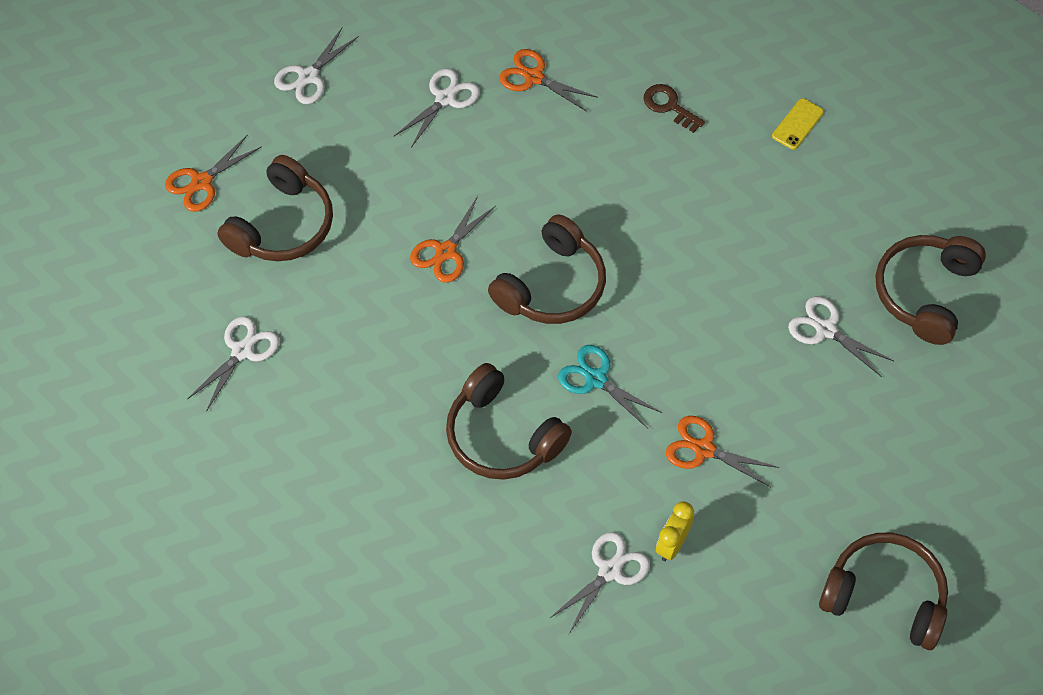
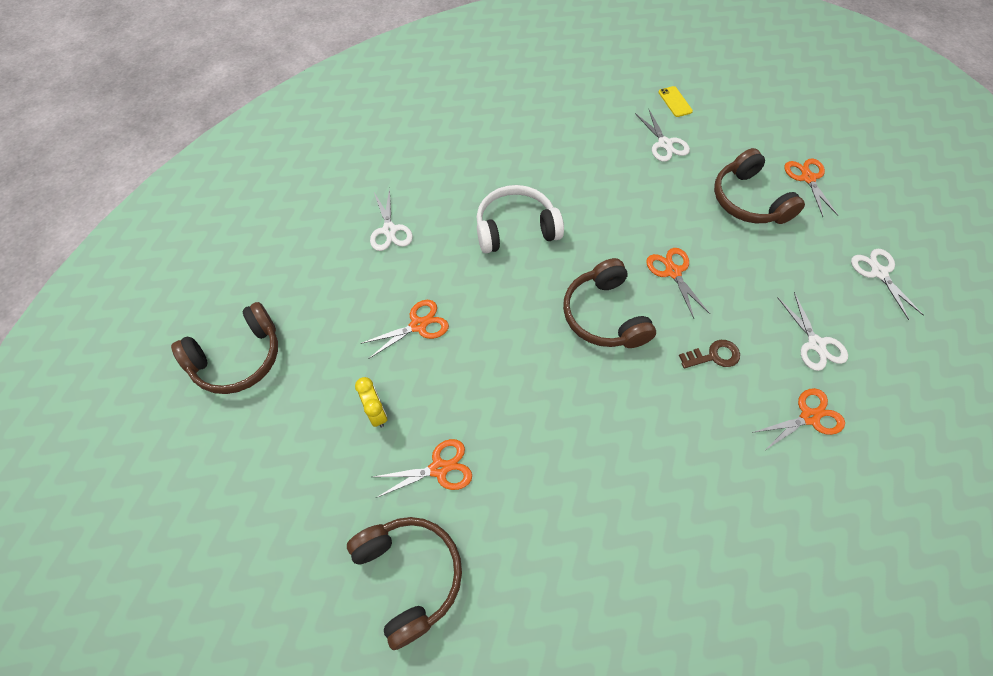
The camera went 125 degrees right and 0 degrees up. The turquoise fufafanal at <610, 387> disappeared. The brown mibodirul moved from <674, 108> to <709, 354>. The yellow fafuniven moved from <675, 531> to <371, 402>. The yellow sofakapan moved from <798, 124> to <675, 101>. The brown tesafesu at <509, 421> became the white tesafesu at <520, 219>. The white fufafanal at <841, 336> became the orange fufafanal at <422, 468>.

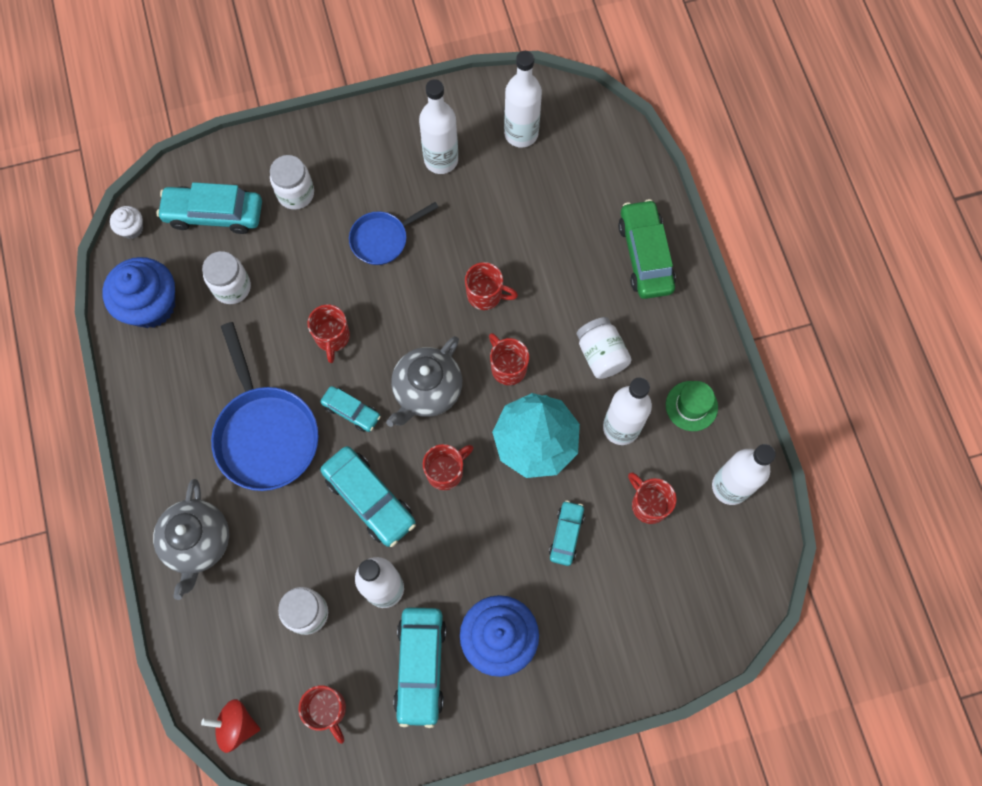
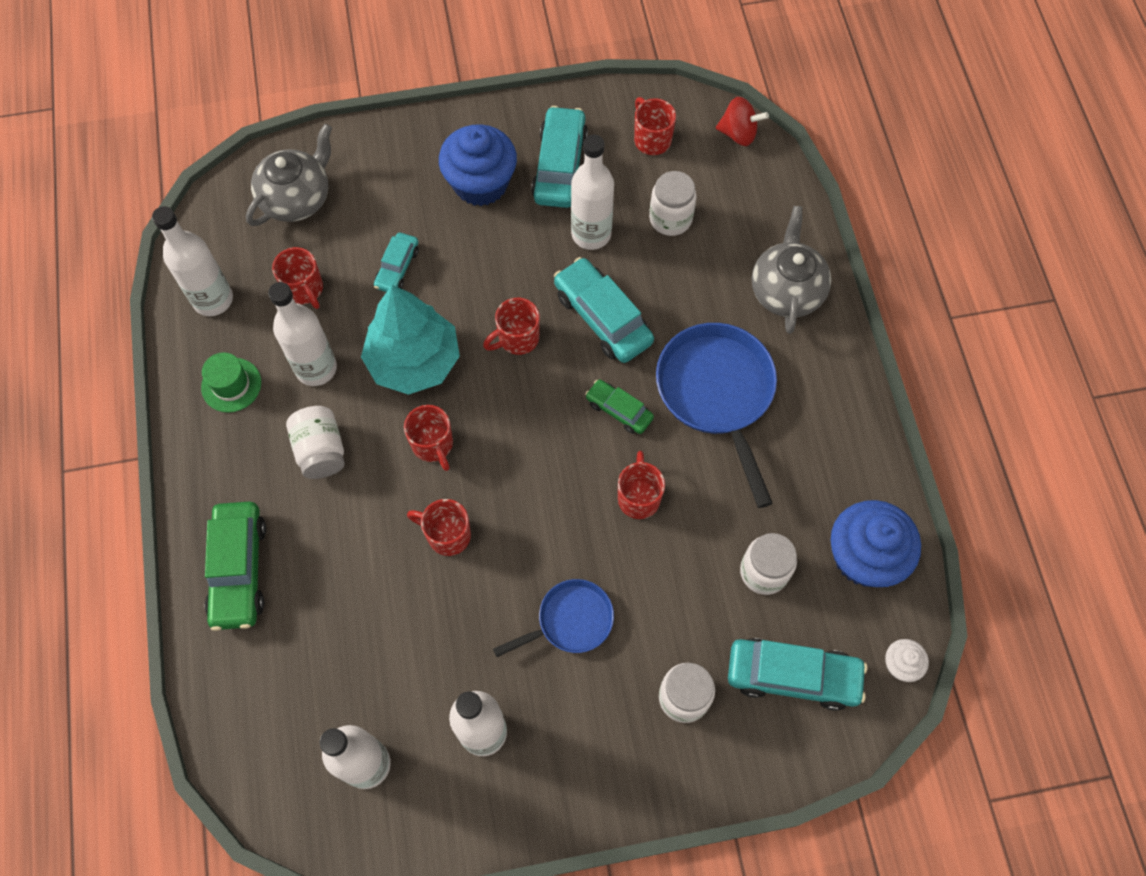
The camera went 175 degrees left and 5 degrees down. The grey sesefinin moved from <424, 381> to <289, 175>. The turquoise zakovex at <350, 409> became the green zakovex at <619, 406>.

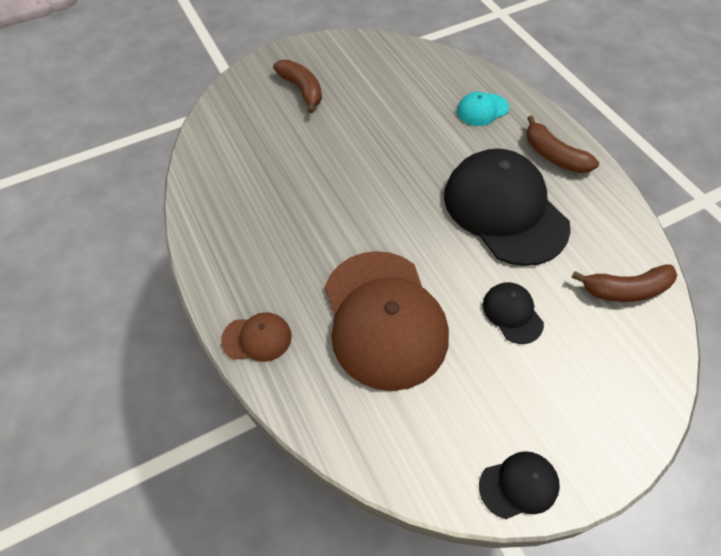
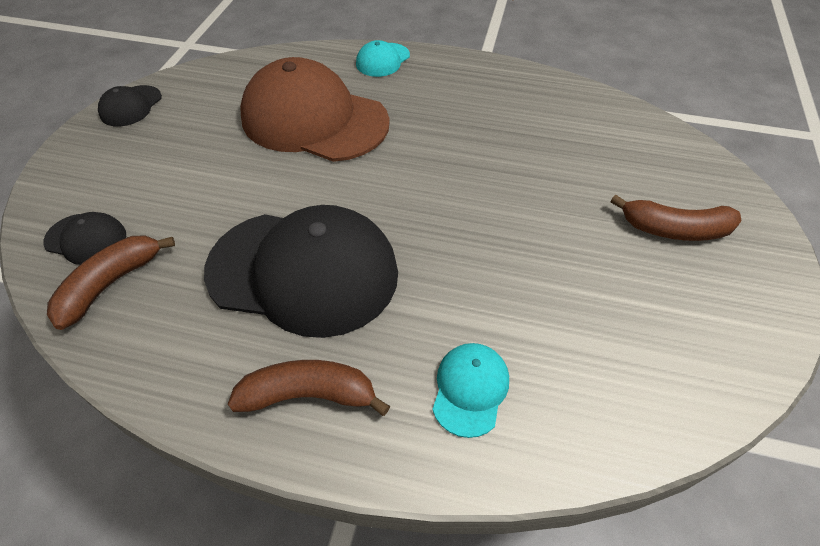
The camera went 130 degrees right and 5 degrees down. The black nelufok moved from <513, 313> to <84, 238>. The brown nelufok at <256, 337> became the turquoise nelufok at <383, 58>.

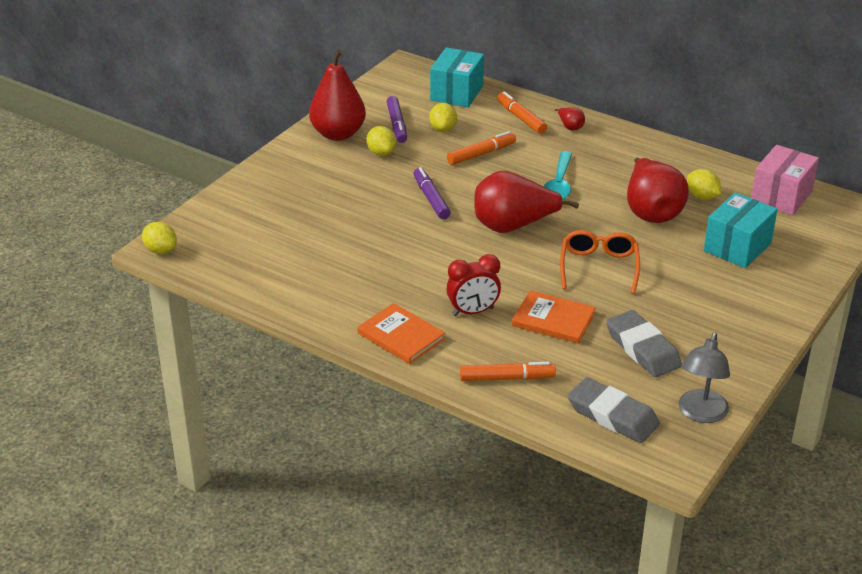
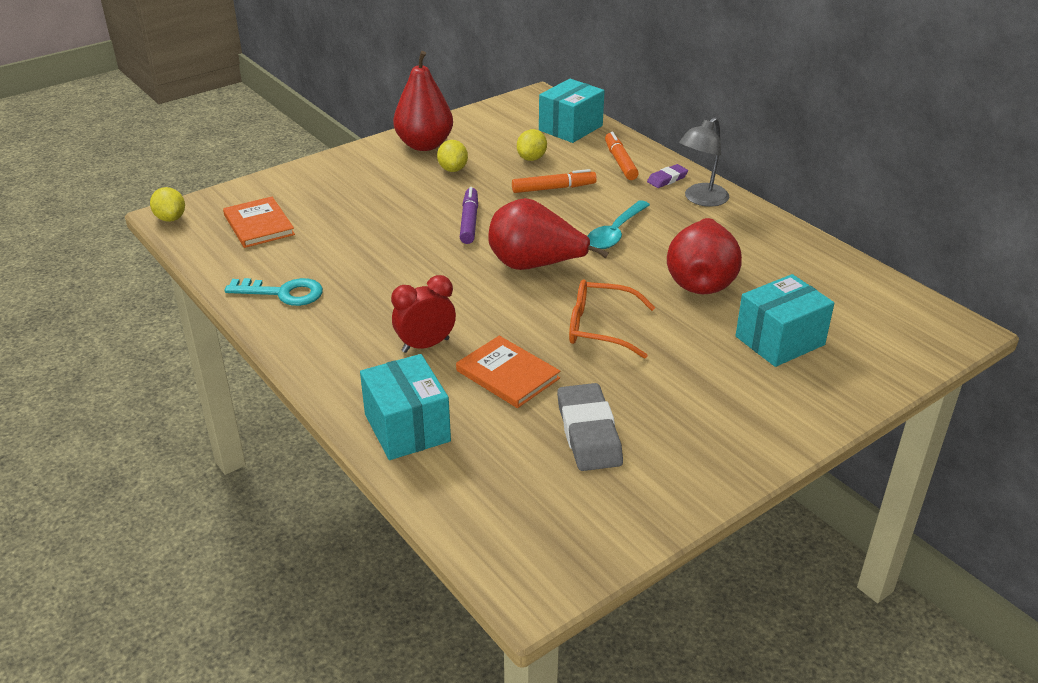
The camera went 20 degrees right and 0 degrees up. The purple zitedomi at <397, 119> disappeared. The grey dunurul at <614, 410> disappeared. The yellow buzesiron at <704, 184> disappeared. The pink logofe at <785, 180> disappeared. The turquoise mibodirul at <274, 292> appeared. The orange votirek moved from <401, 333> to <259, 222>. The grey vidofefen moved from <704, 378> to <704, 162>. The orange zitedomi at <508, 371> was replaced by the turquoise logofe at <405, 407>. The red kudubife at <570, 119> was replaced by the purple dunurul at <667, 176>. The red fafuniven at <473, 285> turned 150 degrees clockwise. The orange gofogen at <600, 262> turned 105 degrees counterclockwise.

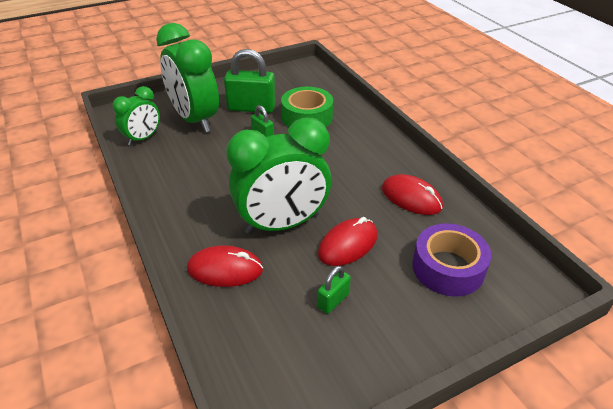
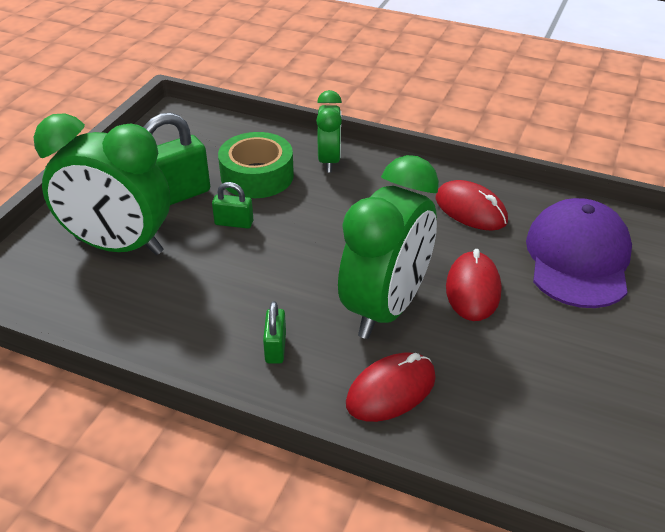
The camera went 40 degrees left and 0 degrees up. The green fafuniven moved from <136, 116> to <329, 131>. The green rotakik moved from <334, 290> to <274, 332>. The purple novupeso at <452, 259> was replaced by the purple nelufok at <579, 253>. The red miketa at <412, 194> turned 45 degrees clockwise.

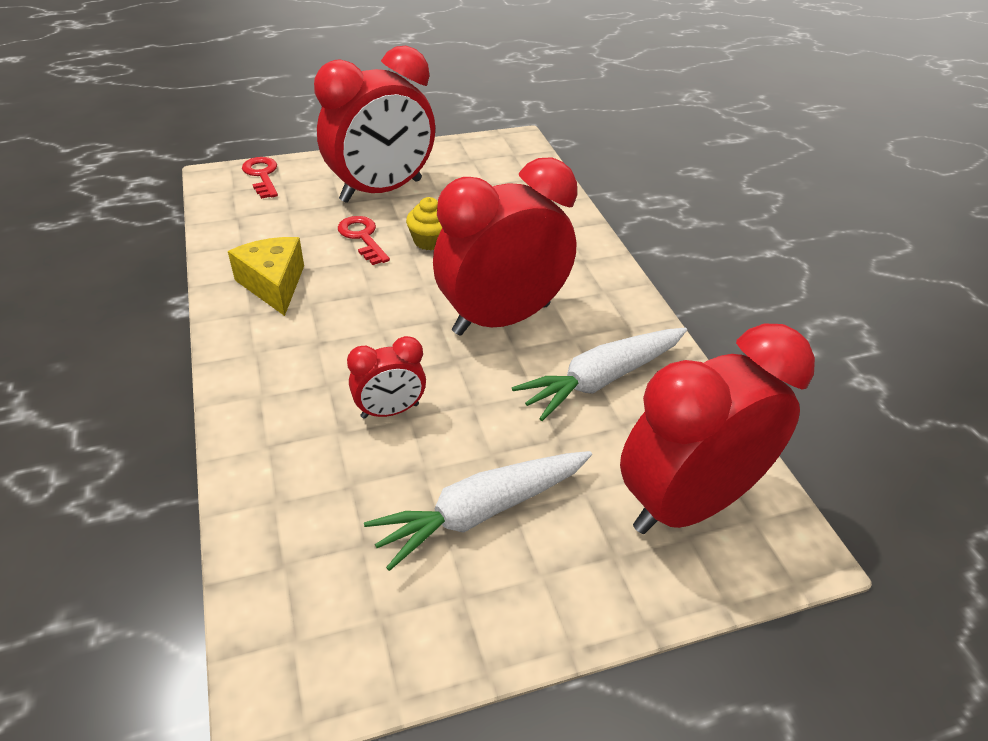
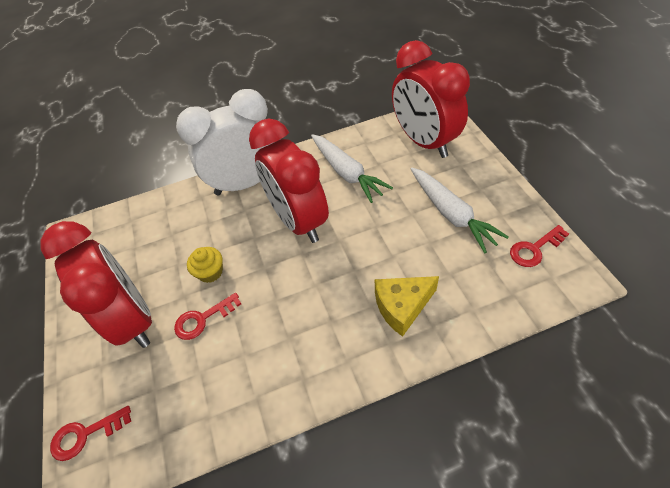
The camera went 85 degrees left and 10 degrees up. The red fafuniven at <386, 377> disappeared. The white fafuniven at <225, 142> appeared. The red mibodirul at <539, 246> appeared. The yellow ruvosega moved from <266, 276> to <407, 306>.

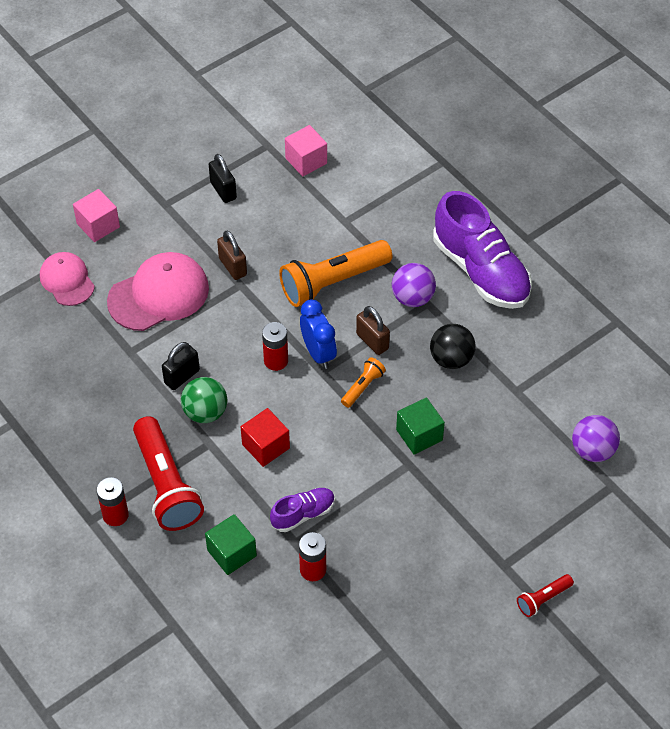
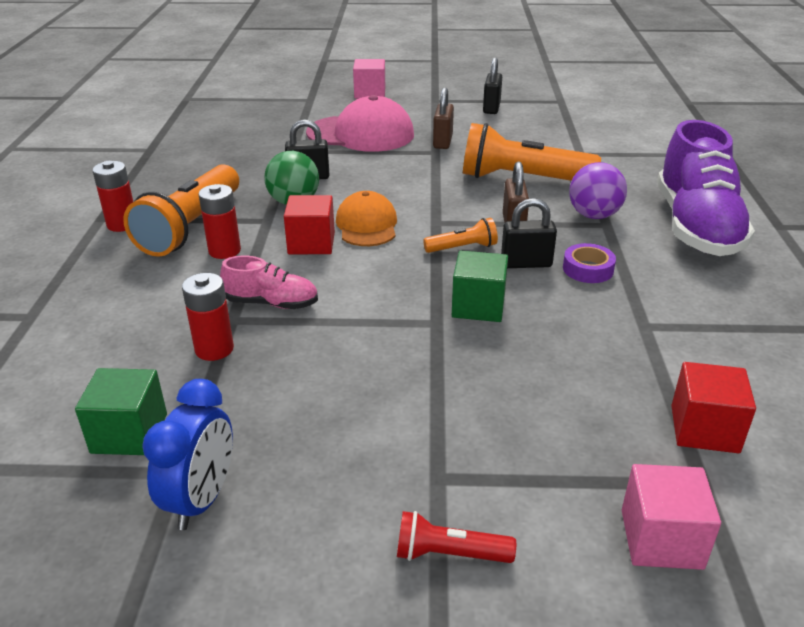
The camera went 40 degrees right and 20 degrees down. The pink nelufok at <67, 279> disappeared. The orange nelufok at <366, 218> appeared. The black rotakik at <529, 233> appeared. The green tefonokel moved from <231, 544> to <121, 411>. The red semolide moved from <275, 346> to <219, 221>. The pink tefonokel moved from <306, 151> to <671, 517>. The blue fafuniven moved from <318, 334> to <187, 454>. The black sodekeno at <453, 346> was replaced by the purple novupeso at <589, 263>. The purple sodekeno at <596, 438> was replaced by the red tefonokel at <713, 407>. The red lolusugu at <168, 473> became the orange lolusugu at <181, 210>. The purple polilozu at <302, 510> became the pink polilozu at <269, 282>.

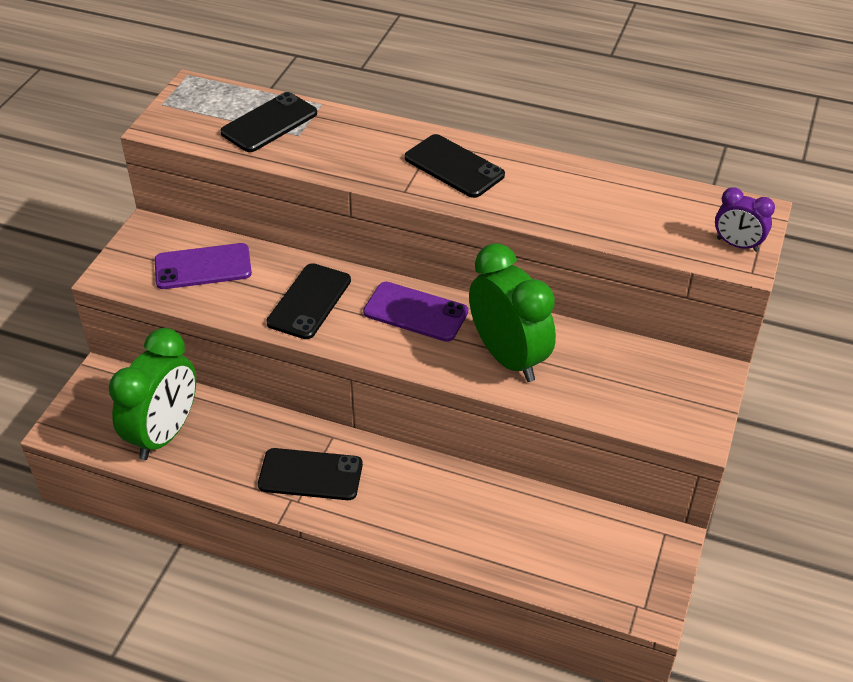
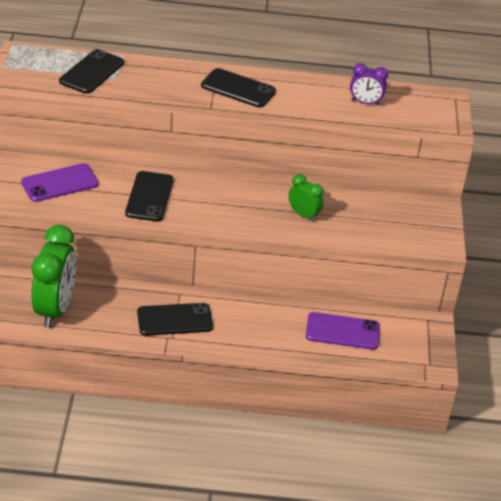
The camera went 20 degrees left and 5 degrees down. The purple sofakapan moved from <415, 312> to <343, 331>. The purple fafuniven moved from <745, 219> to <369, 84>. The green fafuniven at <512, 312> changed to 0.51 times the size.

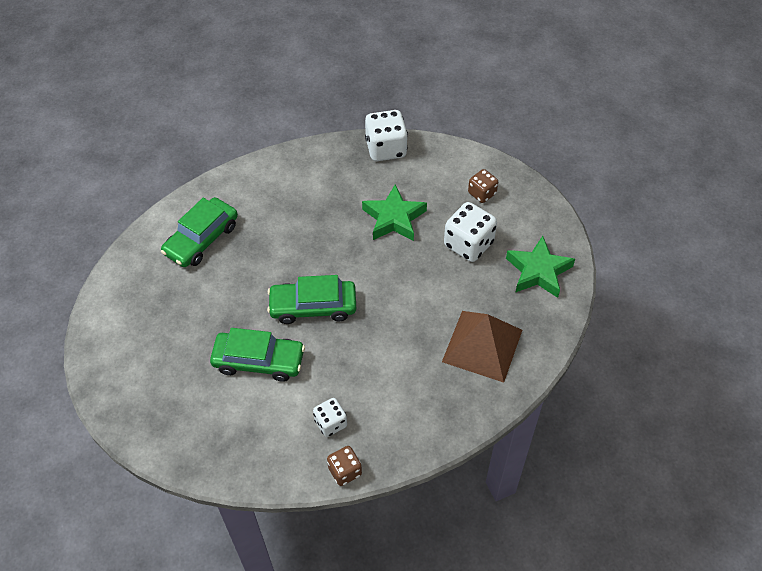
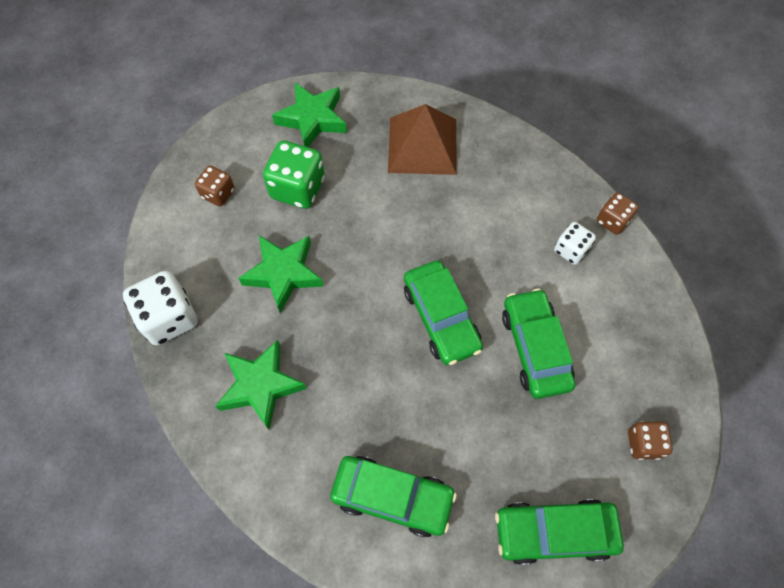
The camera went 110 degrees left and 10 degrees up. The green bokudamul at <261, 385> appeared. The green zakovex at <559, 532> appeared. The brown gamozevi at <650, 440> appeared. The white gamozevi at <470, 232> became the green gamozevi at <294, 174>.

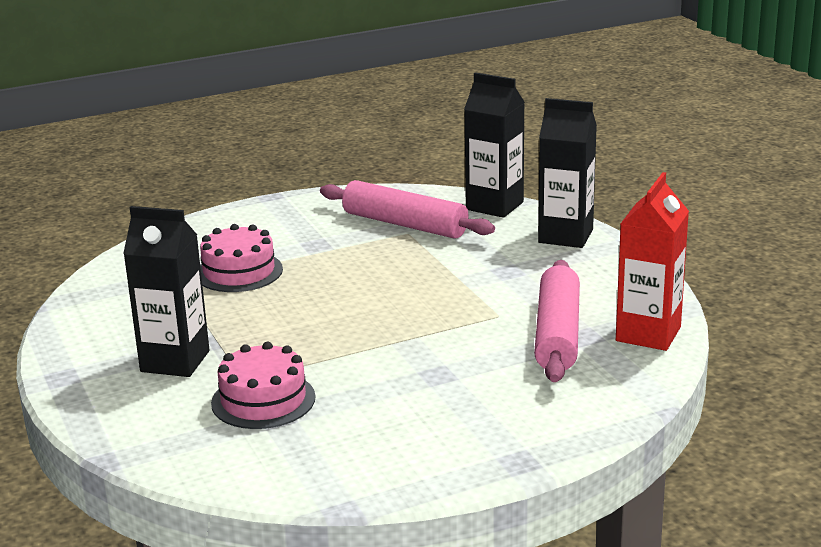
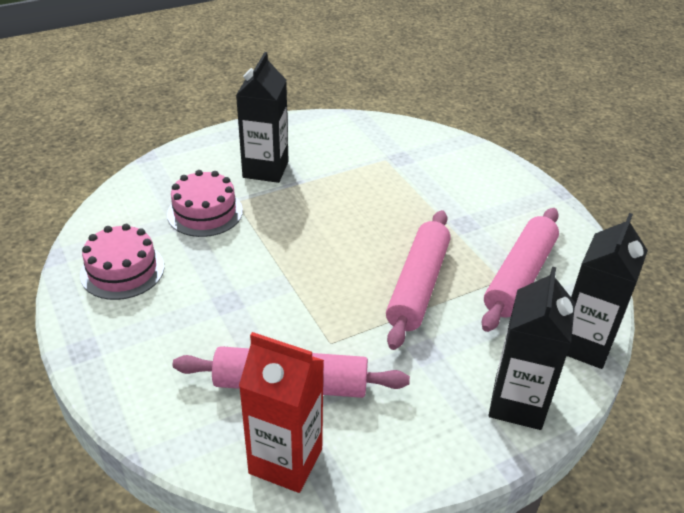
The camera went 85 degrees right and 15 degrees up. The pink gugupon at <418, 280> appeared. The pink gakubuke moved from <241, 258> to <122, 262>.

